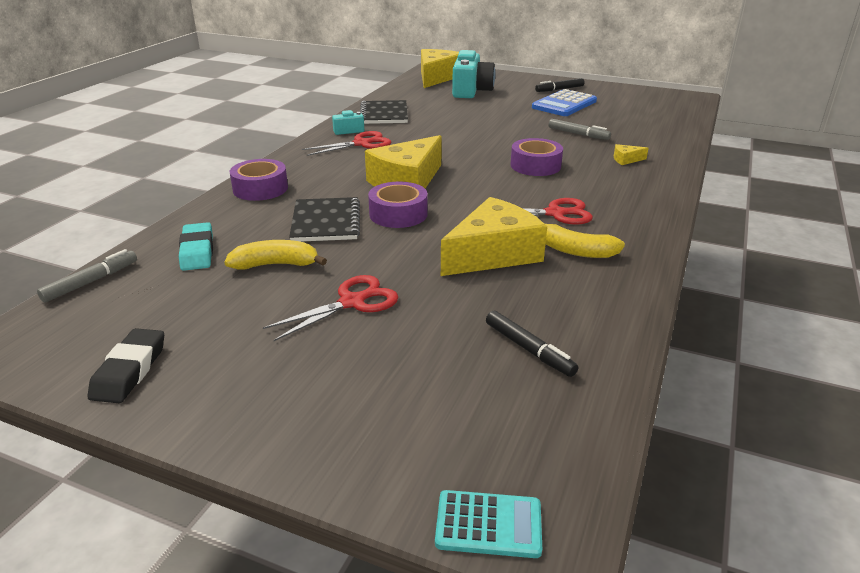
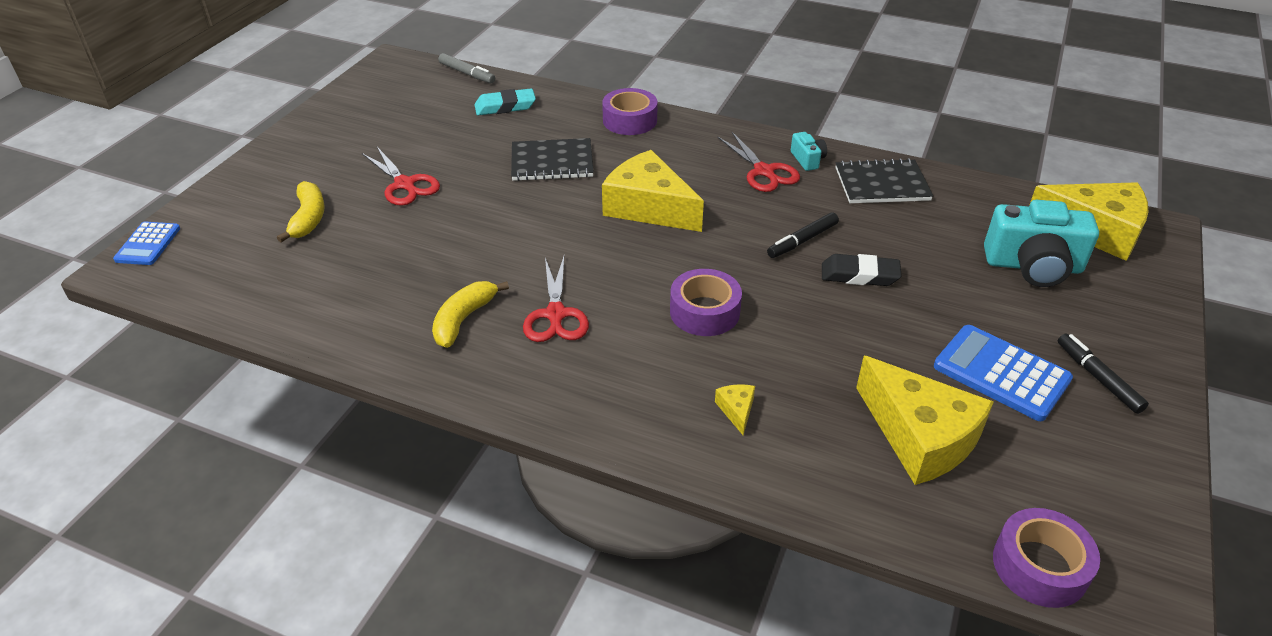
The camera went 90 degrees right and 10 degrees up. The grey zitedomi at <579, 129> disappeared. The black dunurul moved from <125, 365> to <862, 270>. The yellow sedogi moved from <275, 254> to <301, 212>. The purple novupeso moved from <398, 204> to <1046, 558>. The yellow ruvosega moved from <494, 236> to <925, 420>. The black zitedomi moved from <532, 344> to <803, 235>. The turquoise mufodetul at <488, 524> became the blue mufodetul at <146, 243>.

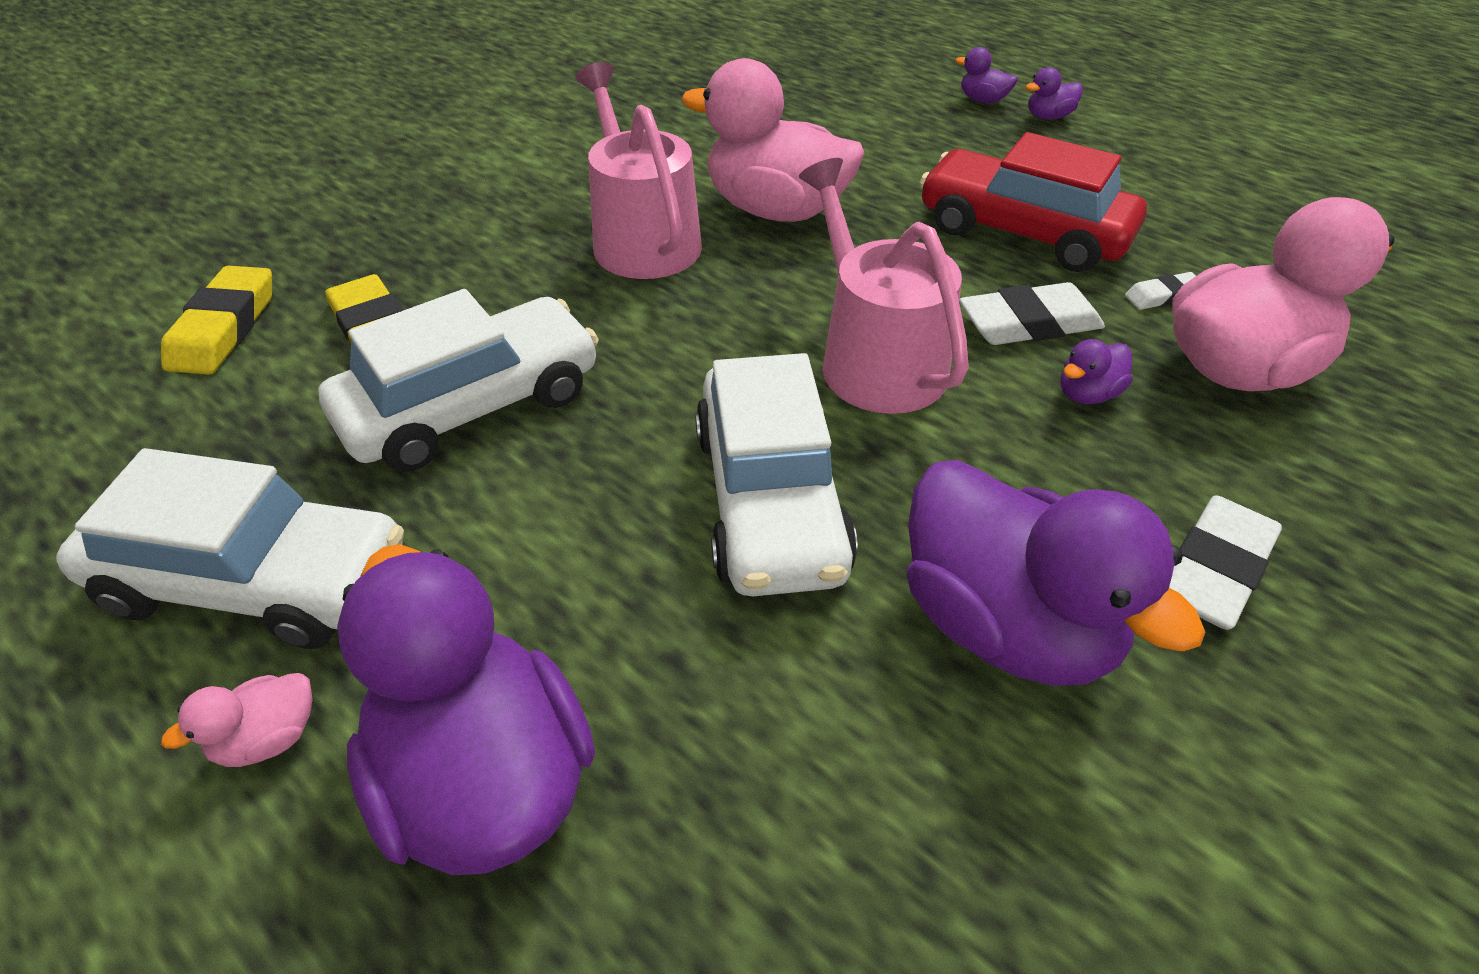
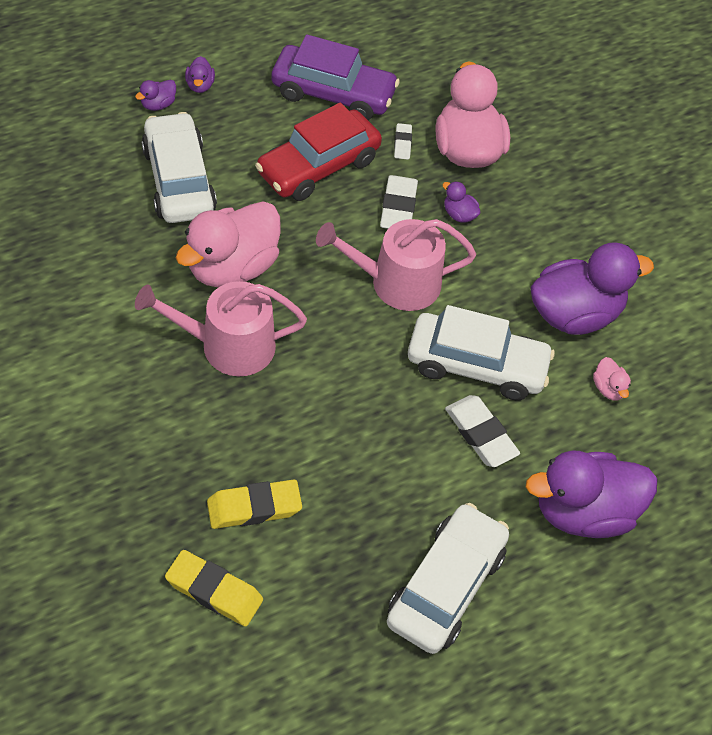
The camera went 75 degrees left and 10 degrees up. The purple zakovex at <335, 77> appeared. The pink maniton moved from <236, 720> to <612, 379>. The white zakovex moved from <458, 380> to <179, 167>. The white dunurul moved from <1225, 562> to <482, 431>. The purple maniton at <1096, 371> turned 150 degrees clockwise.

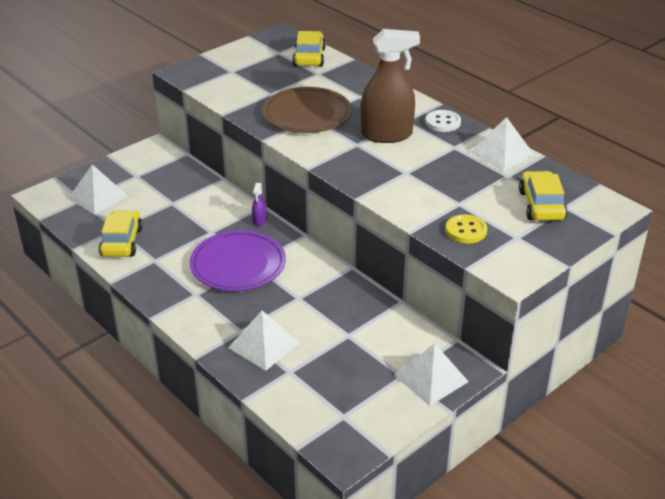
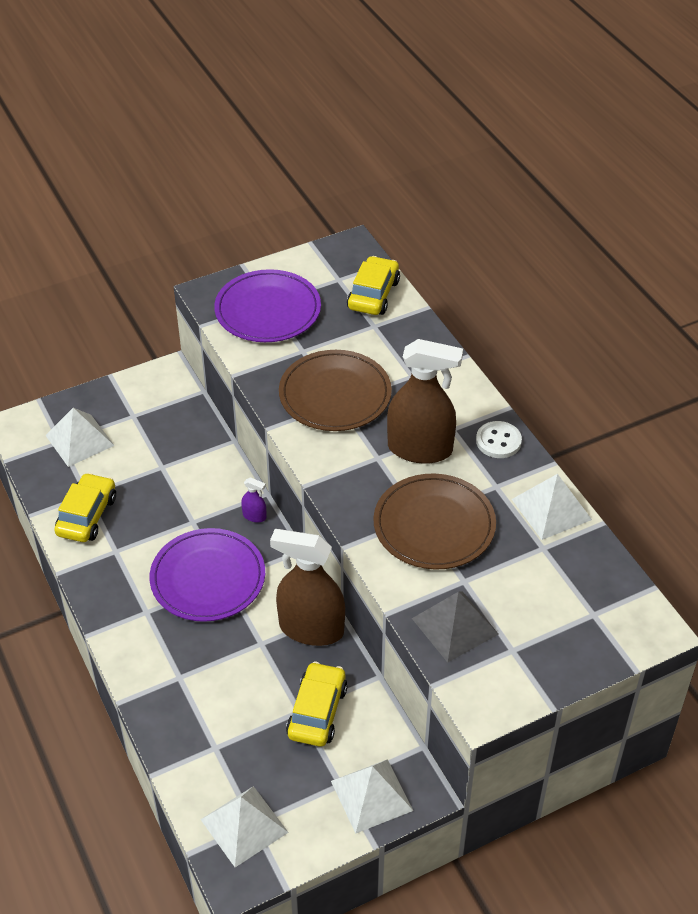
The camera went 15 degrees right and 10 degrees up. The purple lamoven at <267, 305> appeared. The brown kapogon at <307, 587> appeared. The brown lamoven at <434, 522> appeared. The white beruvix moved from <264, 340> to <244, 826>. The yellow zakovex moved from <543, 196> to <317, 704>. The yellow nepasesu at <466, 228> was replaced by the grey beruvix at <455, 627>. The purple kapogon at <259, 204> turned 90 degrees counterclockwise.

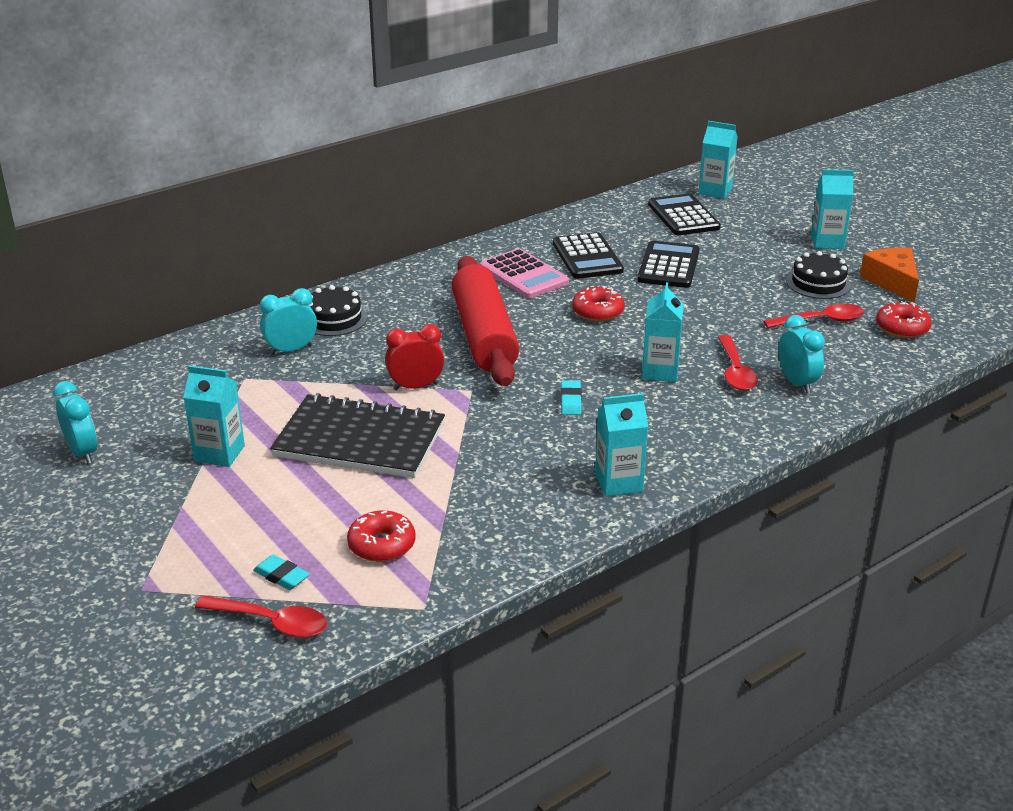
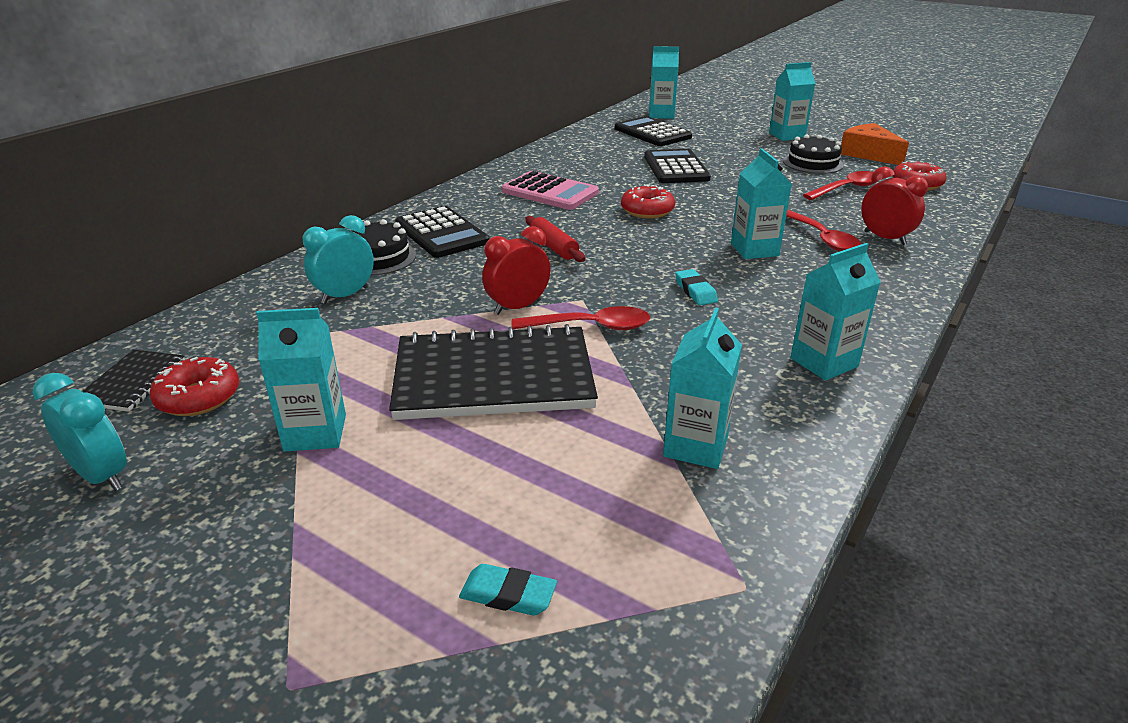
The camera went 20 degrees left and 0 degrees up. The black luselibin at <133, 380> appeared. The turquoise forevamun at <702, 388> appeared. The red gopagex moved from <261, 616> to <580, 318>. The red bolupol moved from <381, 536> to <194, 386>. The black mufodetul moved from <588, 255> to <442, 232>. The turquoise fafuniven at <801, 354> became the red fafuniven at <894, 205>. The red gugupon at <485, 321> changed to 0.42 times the size.

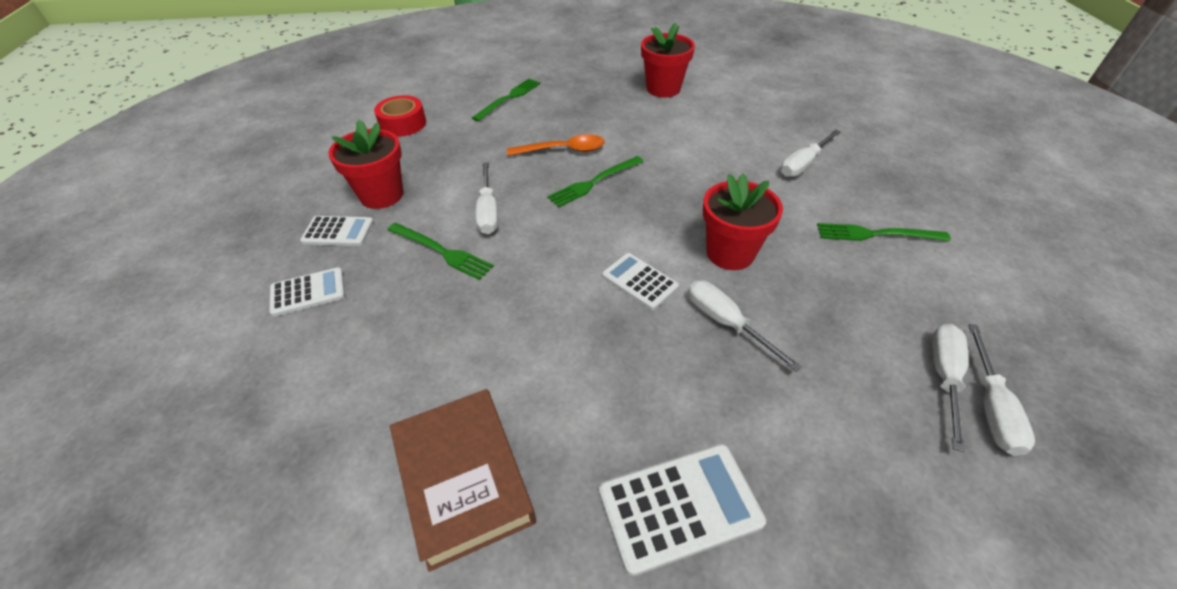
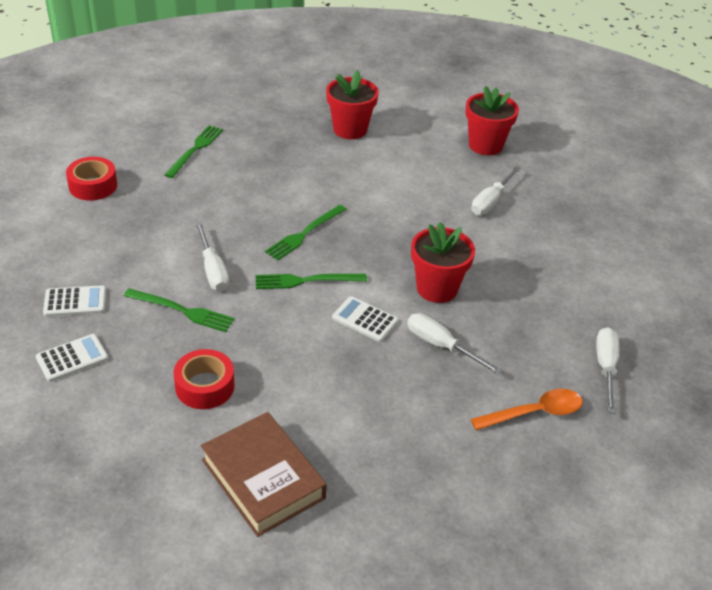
The camera went 15 degrees left and 5 degrees down. The white mufodetul at <682, 510> disappeared. The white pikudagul at <1001, 390> disappeared. The red novupeso at <204, 379> appeared. The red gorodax moved from <365, 164> to <492, 120>. The orange gopagex moved from <556, 145> to <527, 410>. The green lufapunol moved from <884, 232> to <311, 281>.

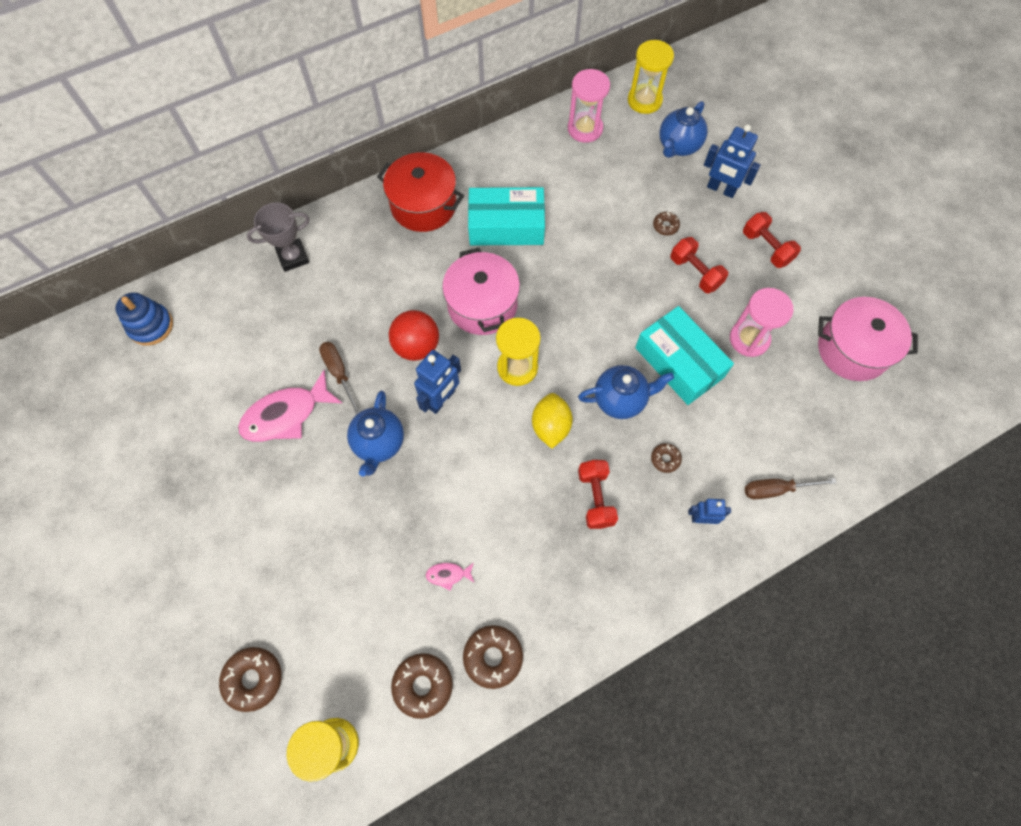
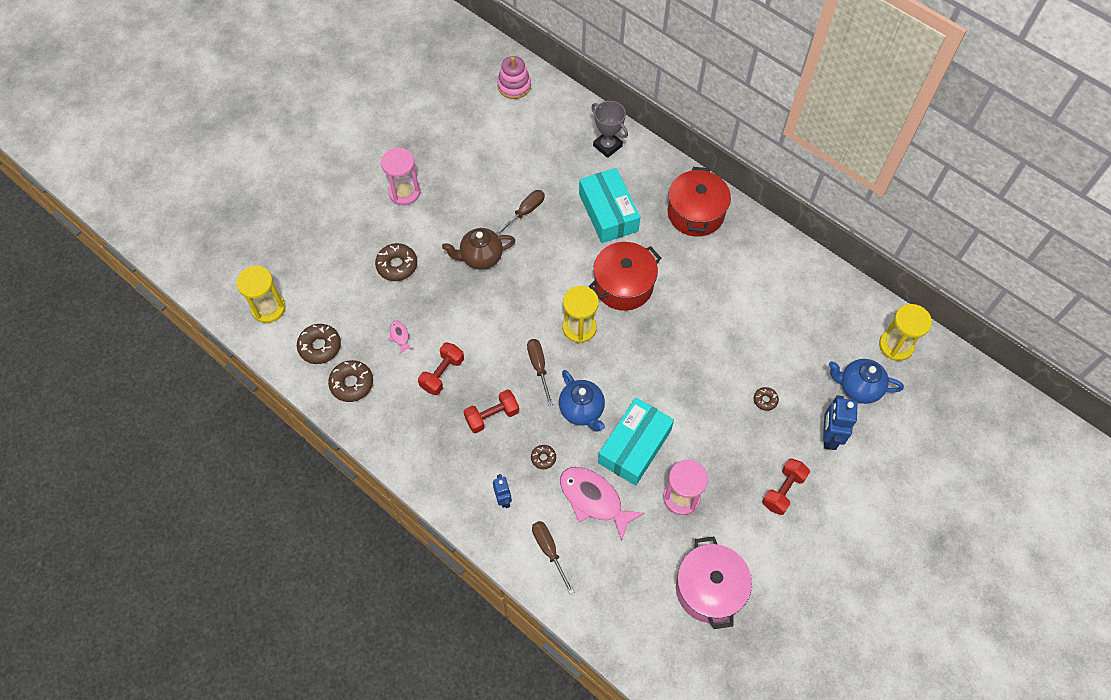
The camera went 70 degrees right and 5 degrees down. The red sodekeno at <414, 335> disappeared. The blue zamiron at <437, 382> disappeared. The brown bolupol moved from <250, 679> to <396, 262>. The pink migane moved from <290, 406> to <602, 504>. The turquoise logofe moved from <506, 216> to <609, 205>. The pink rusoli moved from <589, 106> to <400, 176>. The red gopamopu moved from <699, 265> to <441, 368>. The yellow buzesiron at <552, 421> was replaced by the brown pikudagul at <540, 372>. The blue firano at <144, 319> became the pink firano at <514, 77>. The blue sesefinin at <375, 434> became the brown sesefinin at <479, 249>. The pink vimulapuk at <481, 291> became the red vimulapuk at <625, 276>.

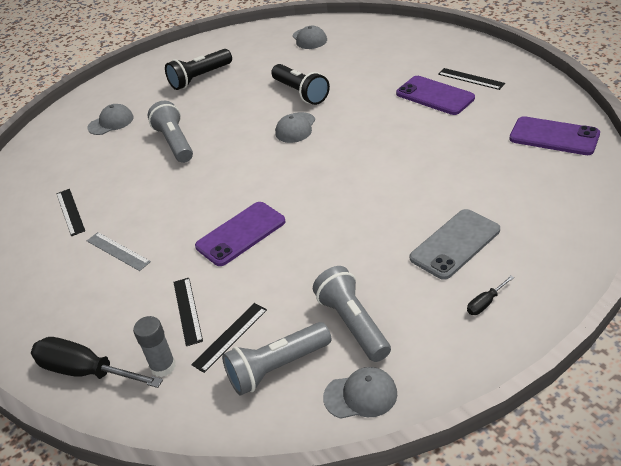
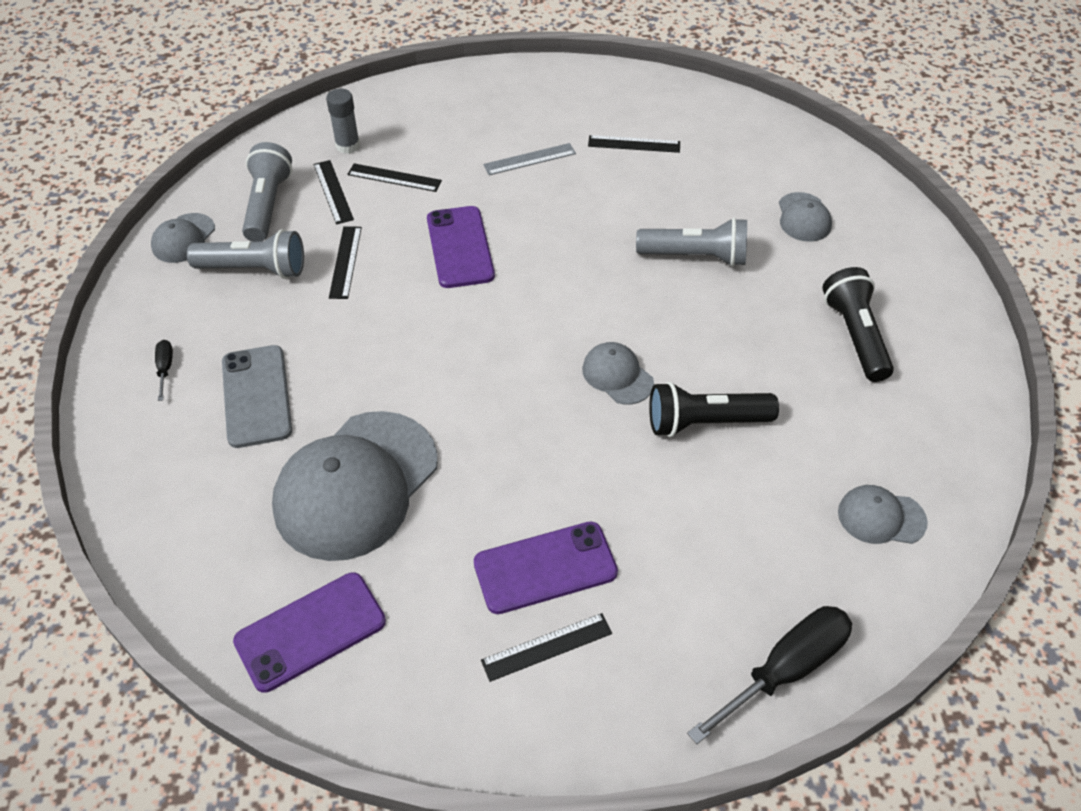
The camera went 115 degrees right and 10 degrees up. The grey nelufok at <355, 486> appeared. The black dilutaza at <345, 262> appeared. The black pikudagul moved from <97, 362> to <769, 675>.

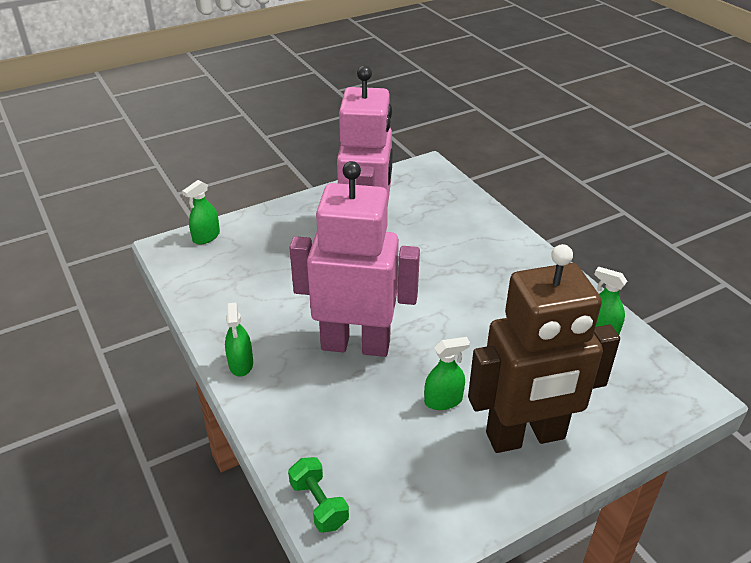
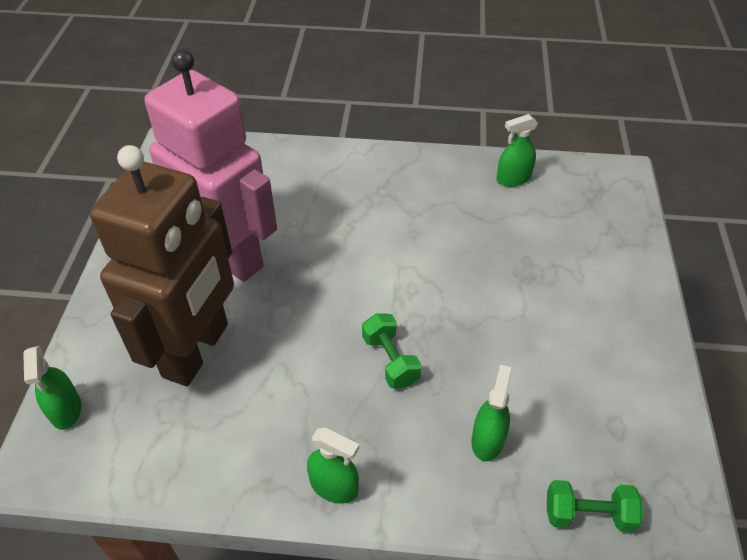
The camera went 55 degrees left and 10 degrees up. The green kapogon moved from <447, 373> to <492, 413>. The brown zamiron moved from <544, 348> to <162, 265>. The pink zamiron at <354, 259> was replaced by the green gopamopu at <392, 350>.

